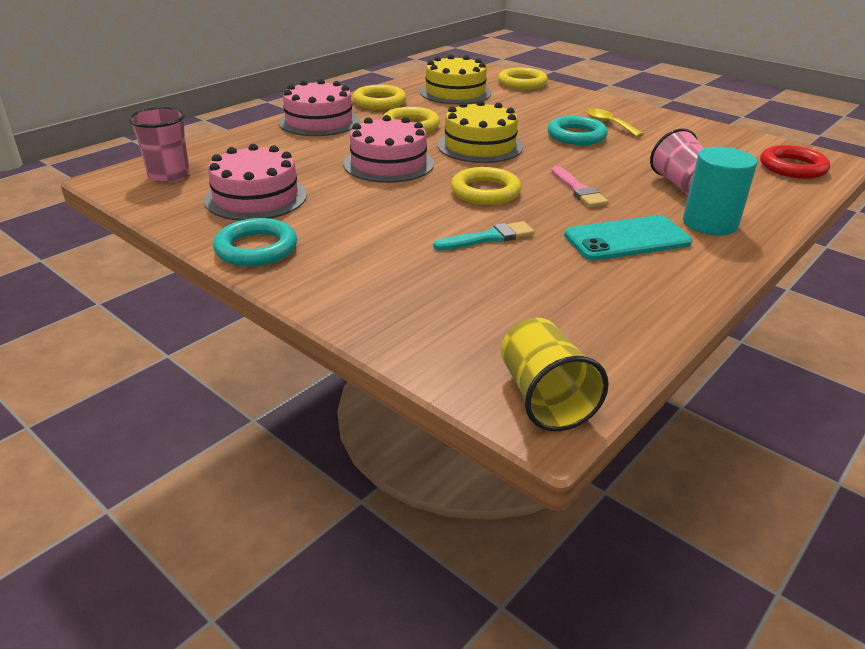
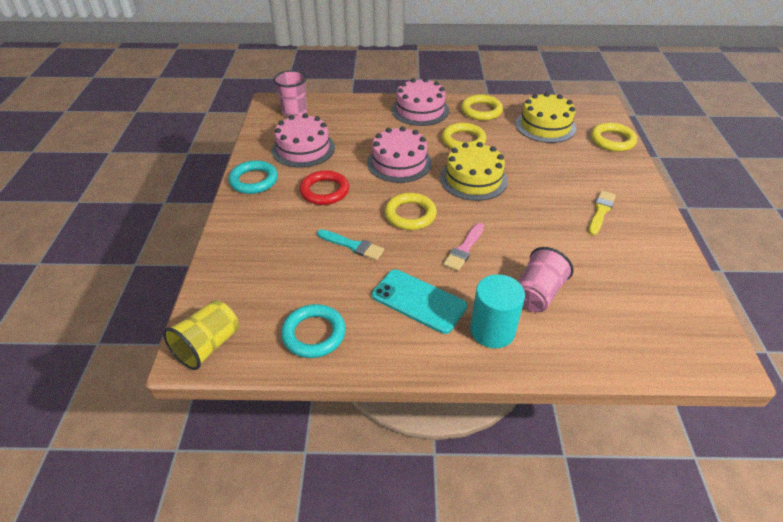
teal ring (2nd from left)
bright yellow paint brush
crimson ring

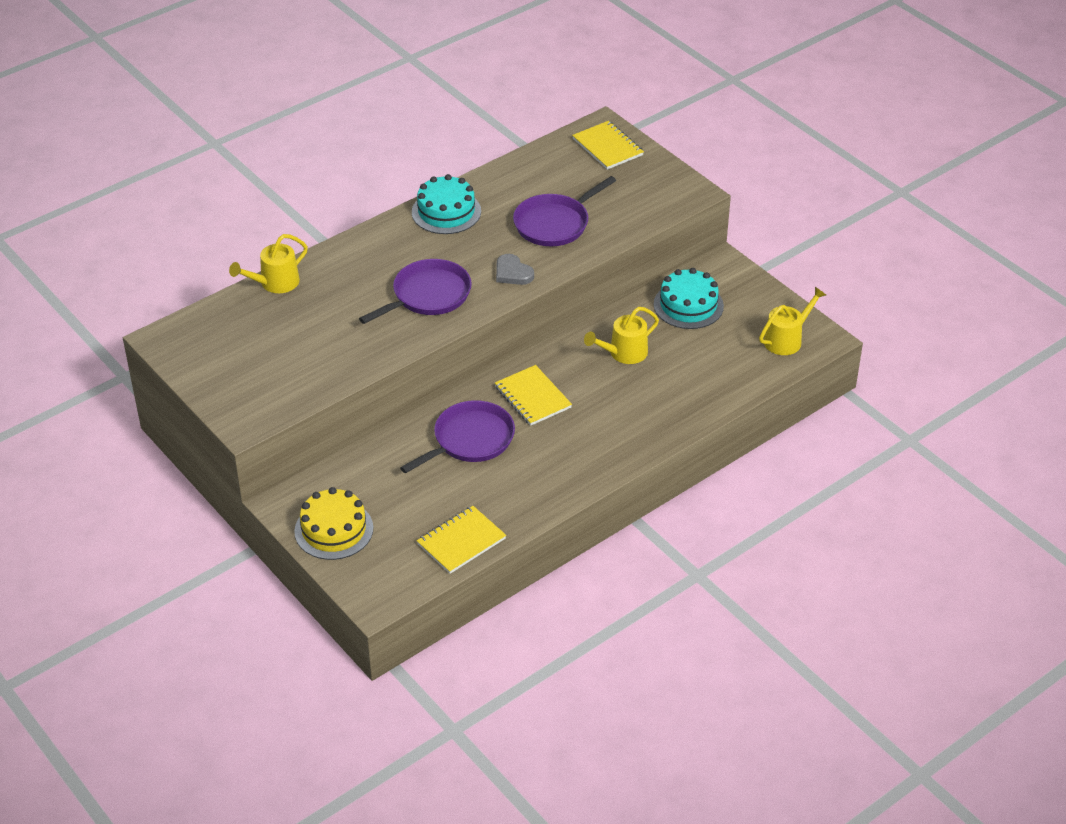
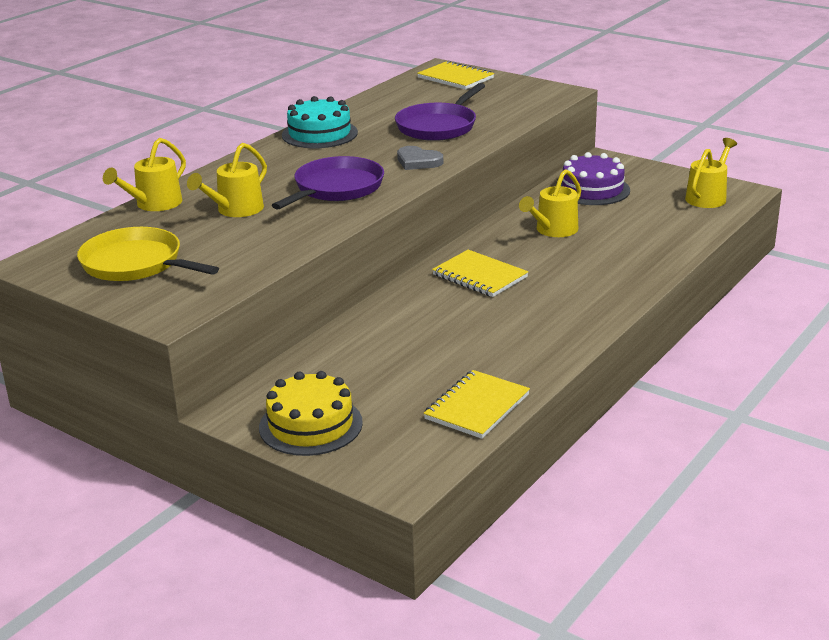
violet frying pan (2nd from left in the first image)
violet cake
bright yellow frying pan
bright yellow sprinkling can (2nd from left)

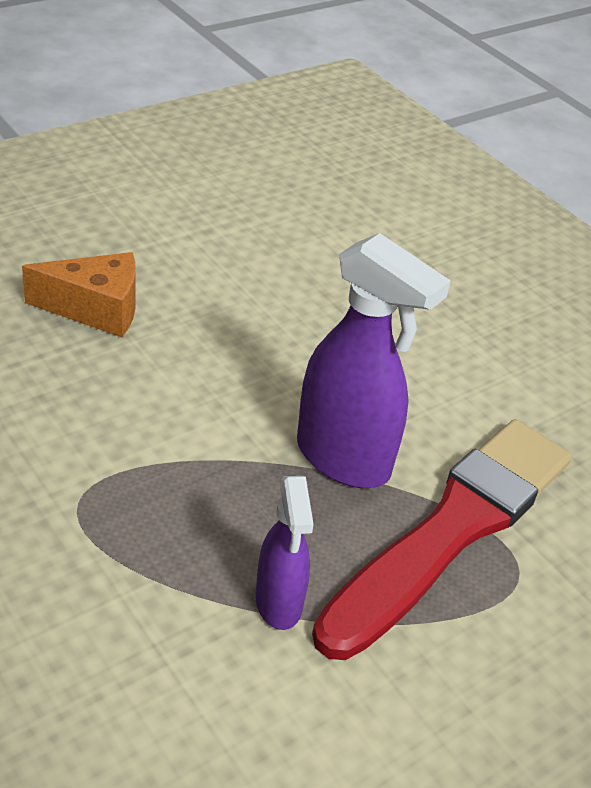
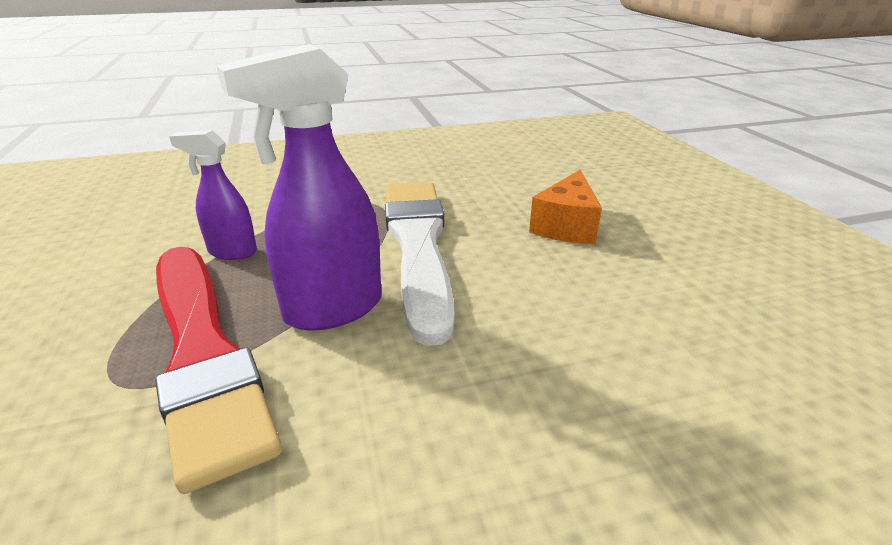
white paint brush

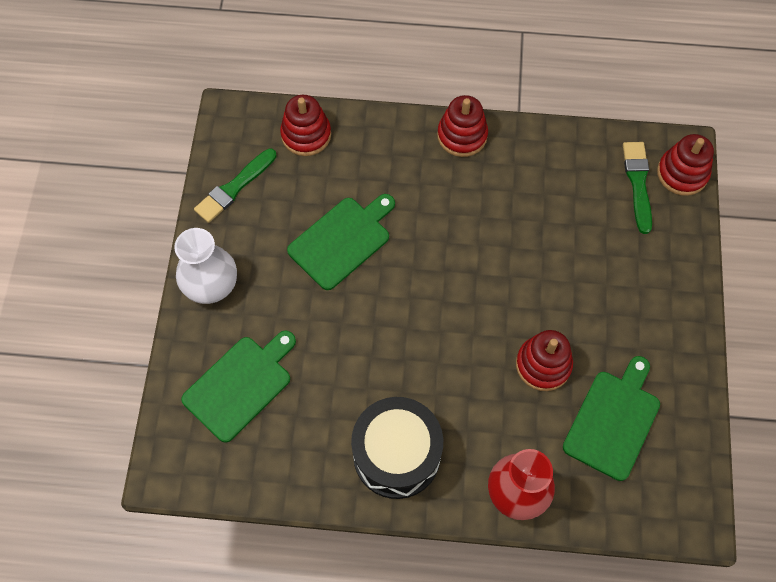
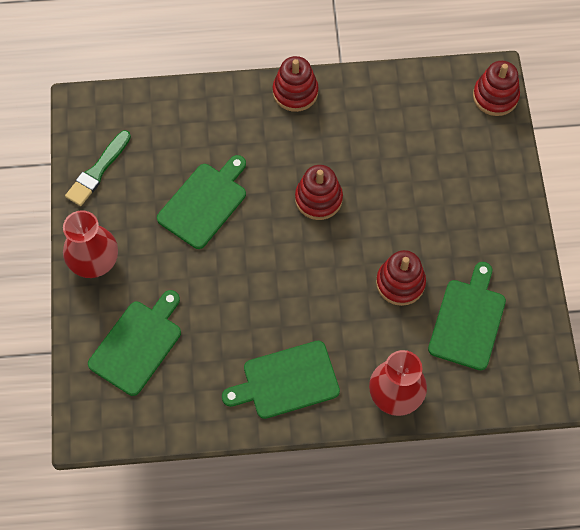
crimson flower vase (1st from left)
crimson ring stacker (2nd from left)
emerald chopping board (3rd from left)
emerald paint brush (2nd from left in the first image)

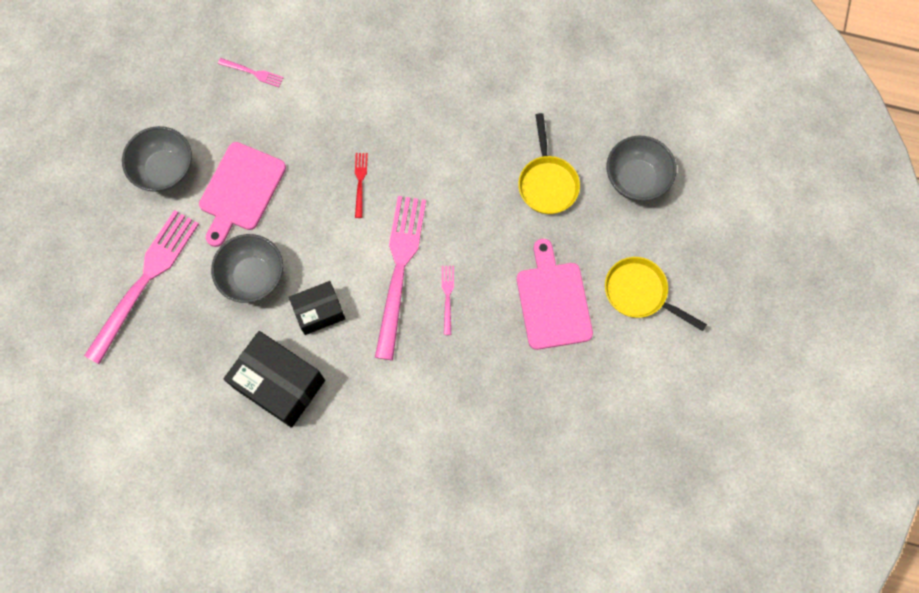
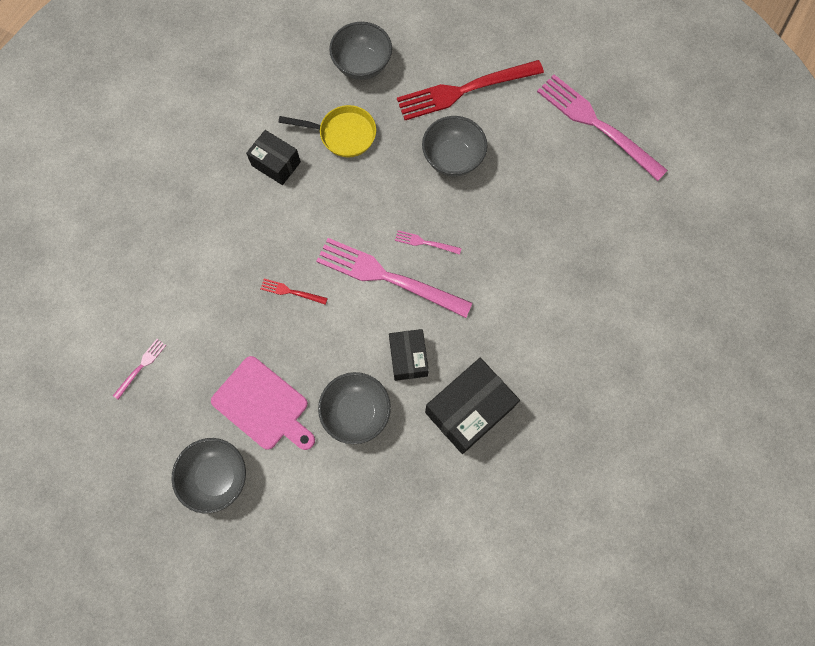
rose-pink dinner fork (4th from left)
gray serving bowl (4th from left)
crimson dinner fork (2nd from left)
jet-black parcel (1st from left)

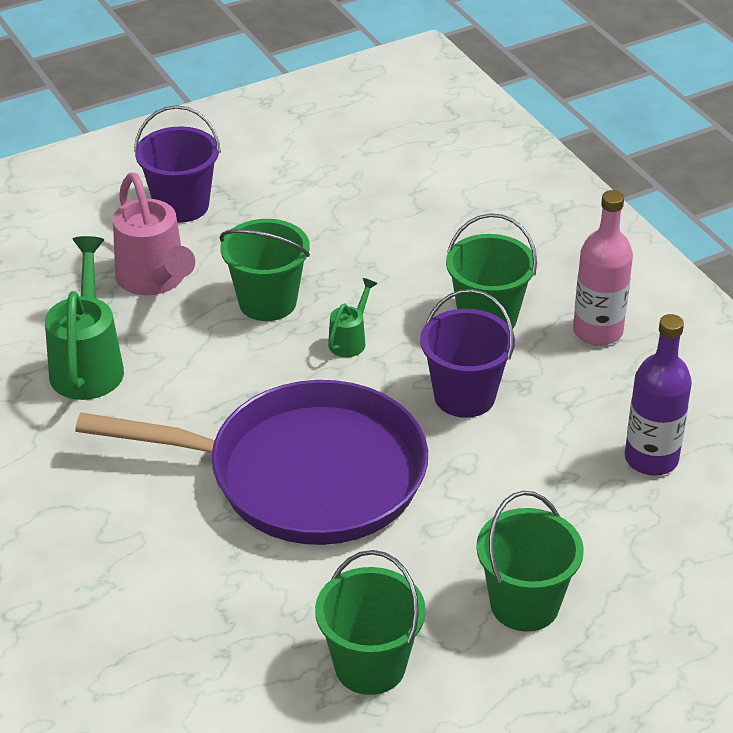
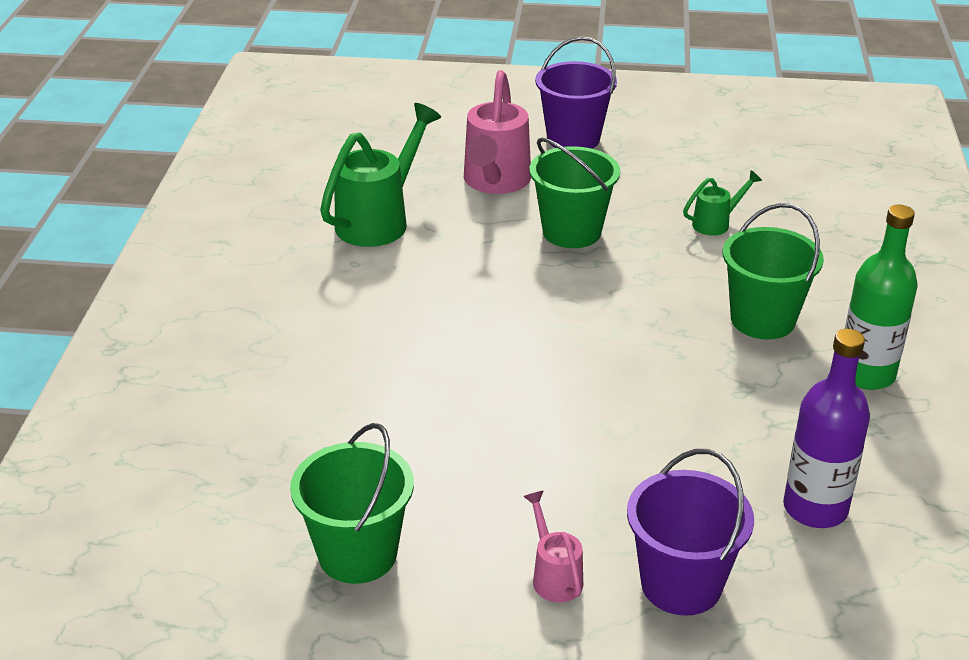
violet frying pan
emerald sprinkling can (2nd from left)
violet bucket (2nd from left)
rose-pink sprinkling can (2nd from left)
emerald drink bottle

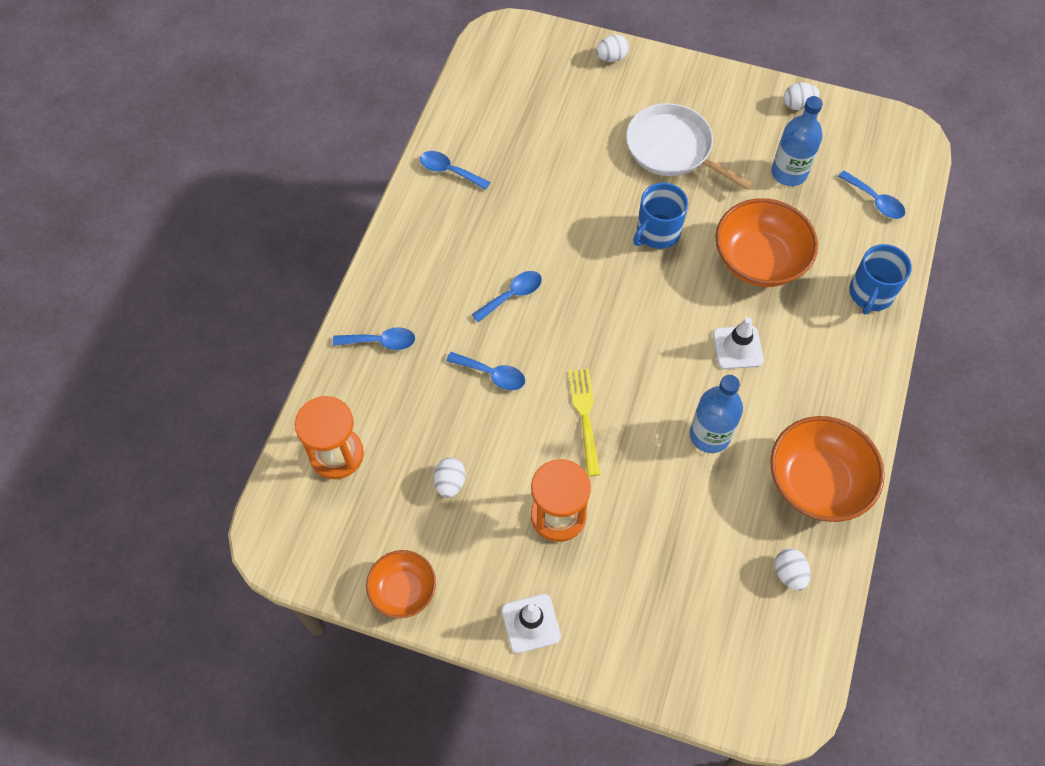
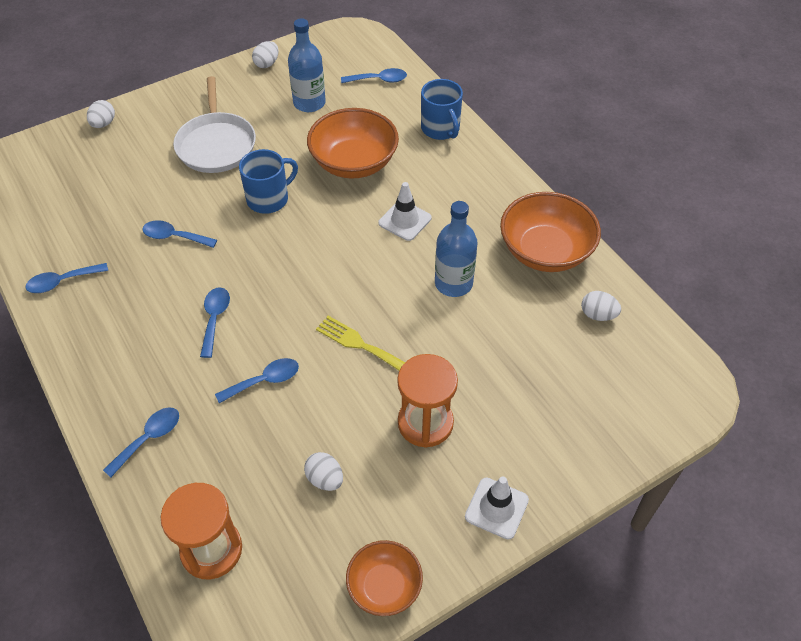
white frying pan
cobalt tea mug (1st from left)
cobalt tablespoon (3rd from left)

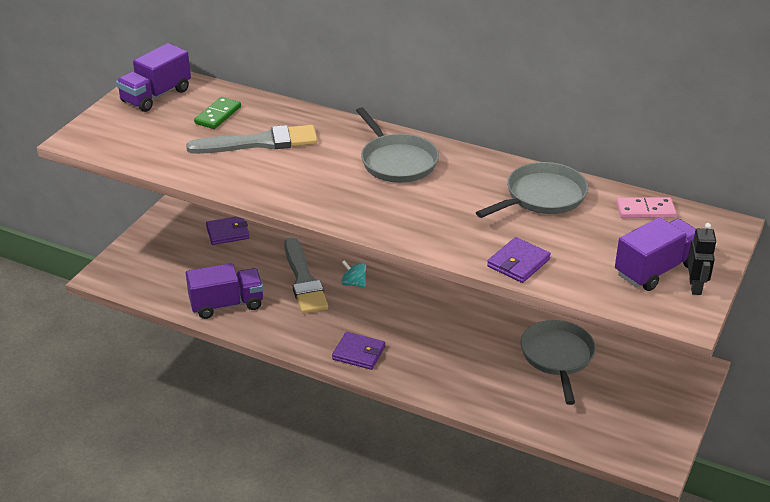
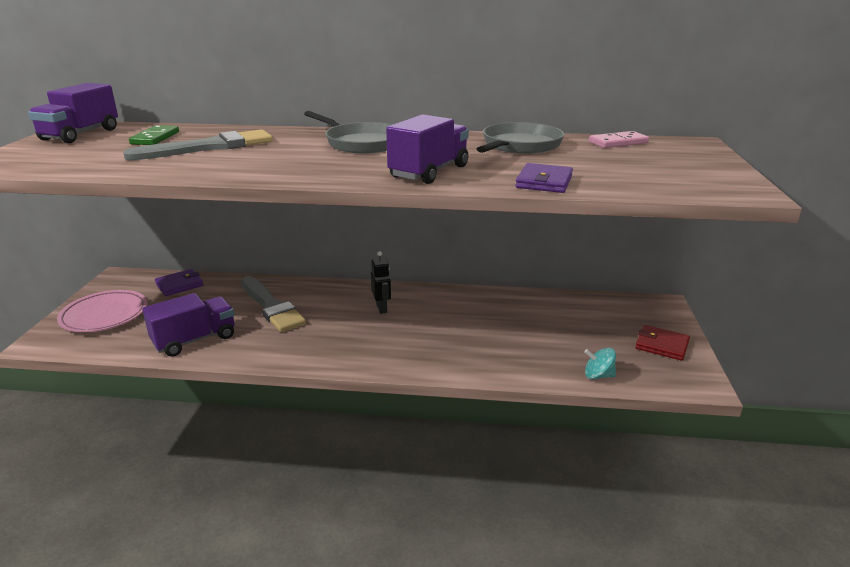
violet billfold (2nd from left in the first image)
teal spinning top
gray frying pan (3rd from left in the first image)
violet truck (3rd from left)
jet-black robot
rose-pink flat dish
crimson billfold

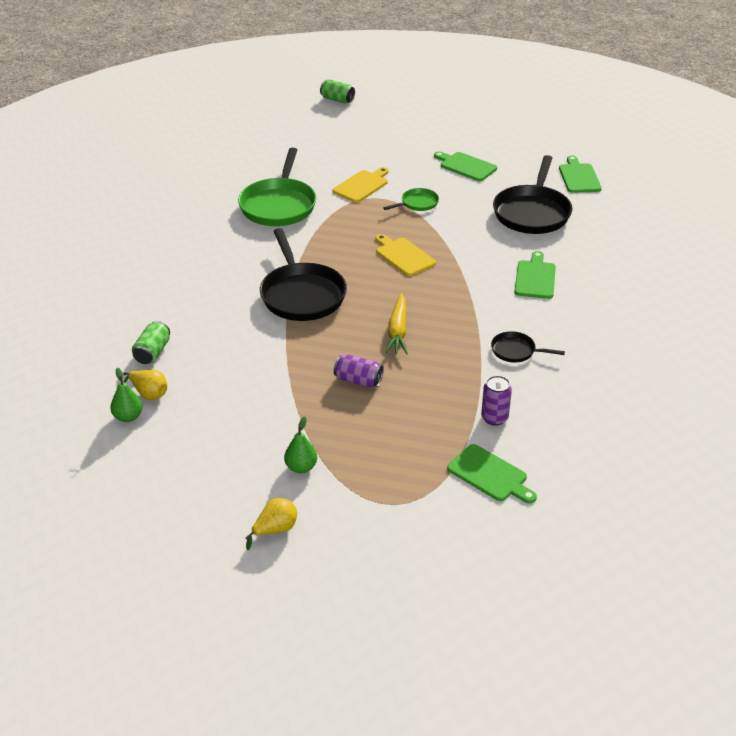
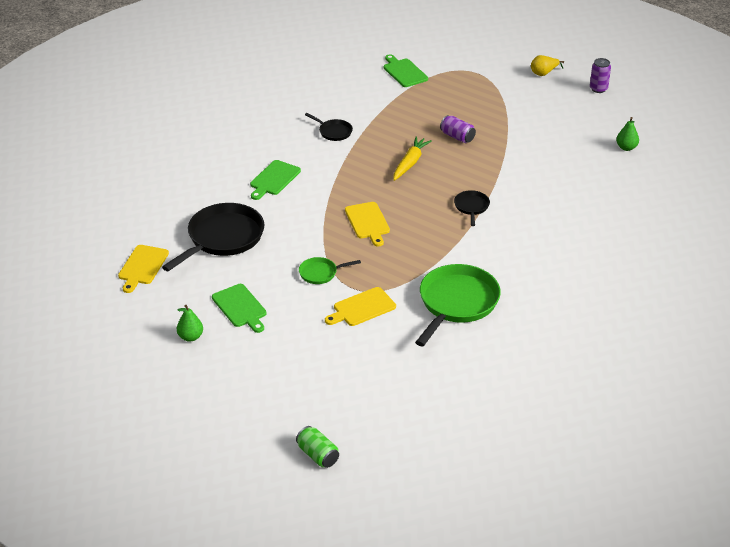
bright yellow pear fruit (1st from left in the first image)
emerald can (1st from left in the first image)
jet-black frying pan (3rd from left)
emerald pear fruit (1st from left)
violet can (2nd from left)
bright yellow chopping board (1st from left)

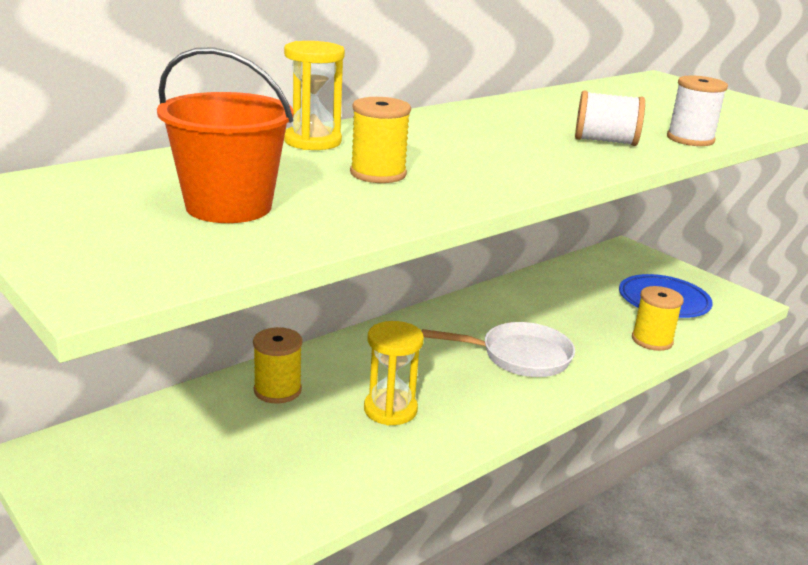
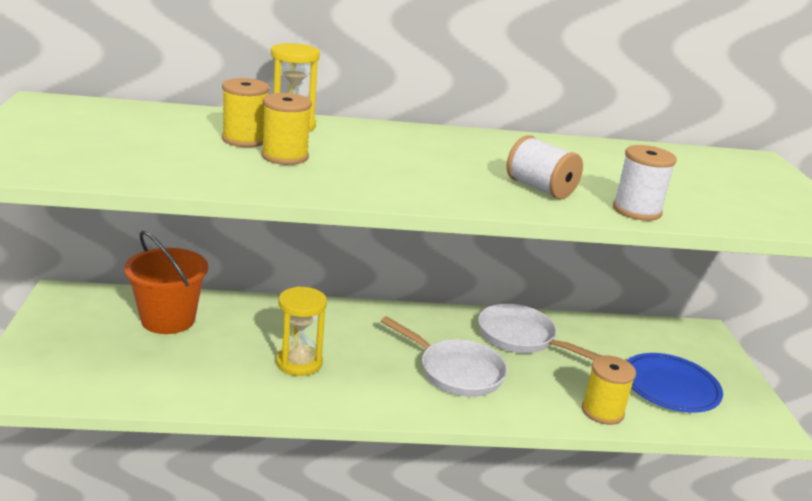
bright orange bucket
bright yellow bobbin (1st from left)
white frying pan (2nd from left)

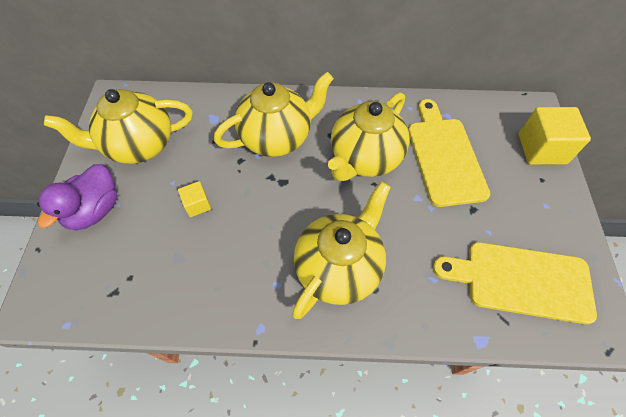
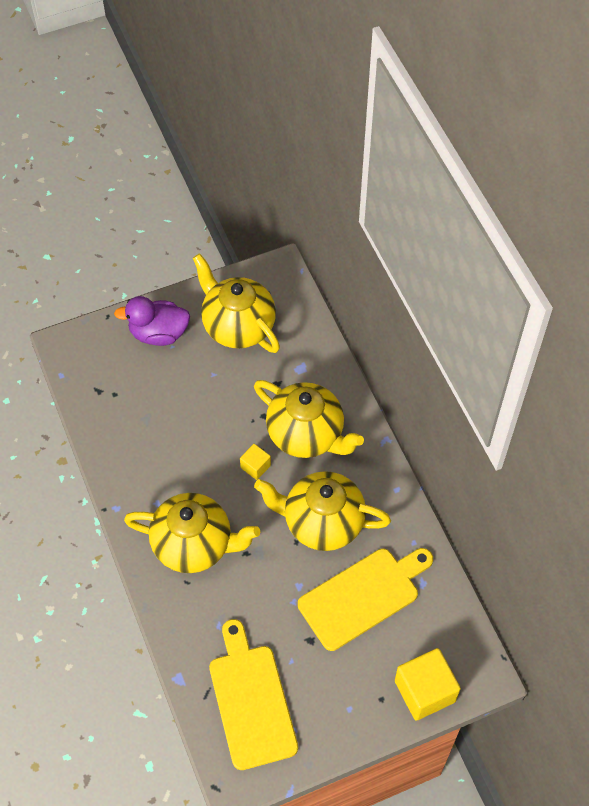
bright yellow cube (1st from left)

